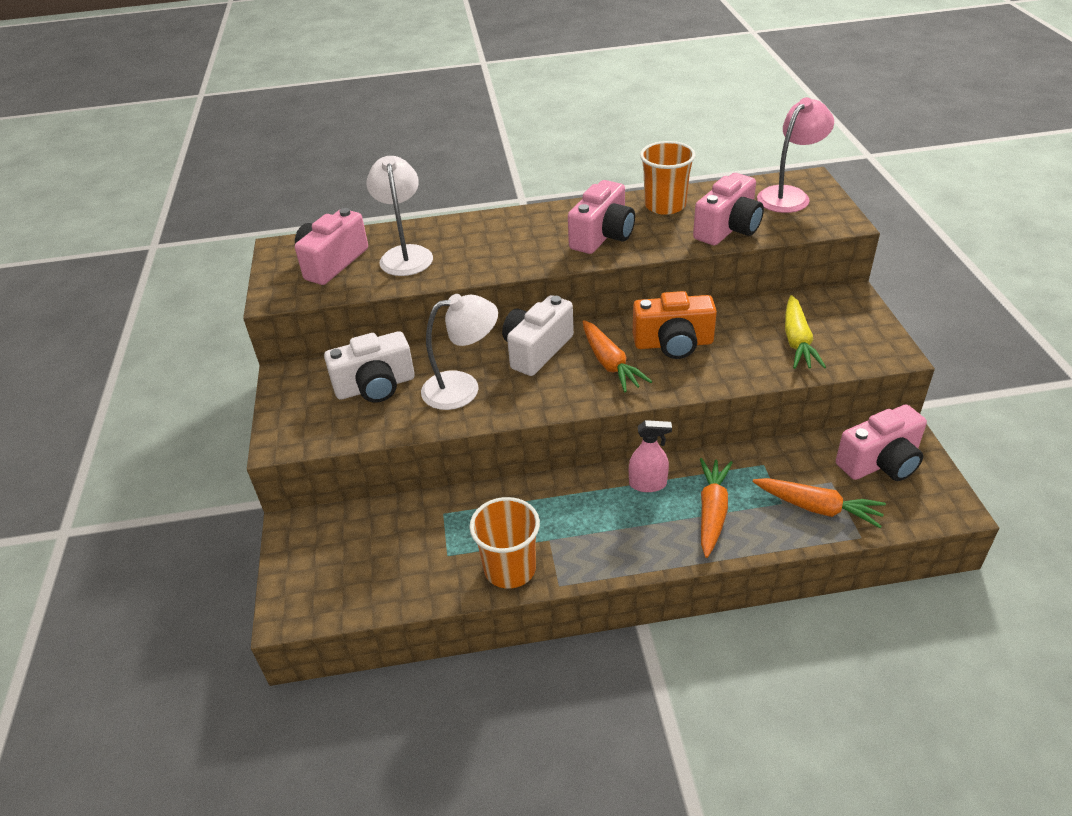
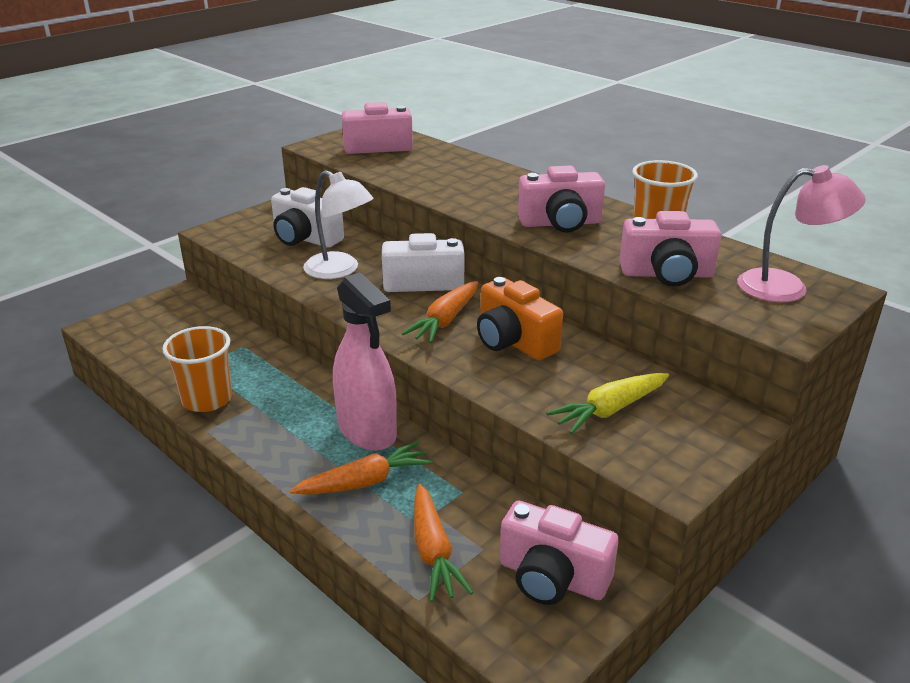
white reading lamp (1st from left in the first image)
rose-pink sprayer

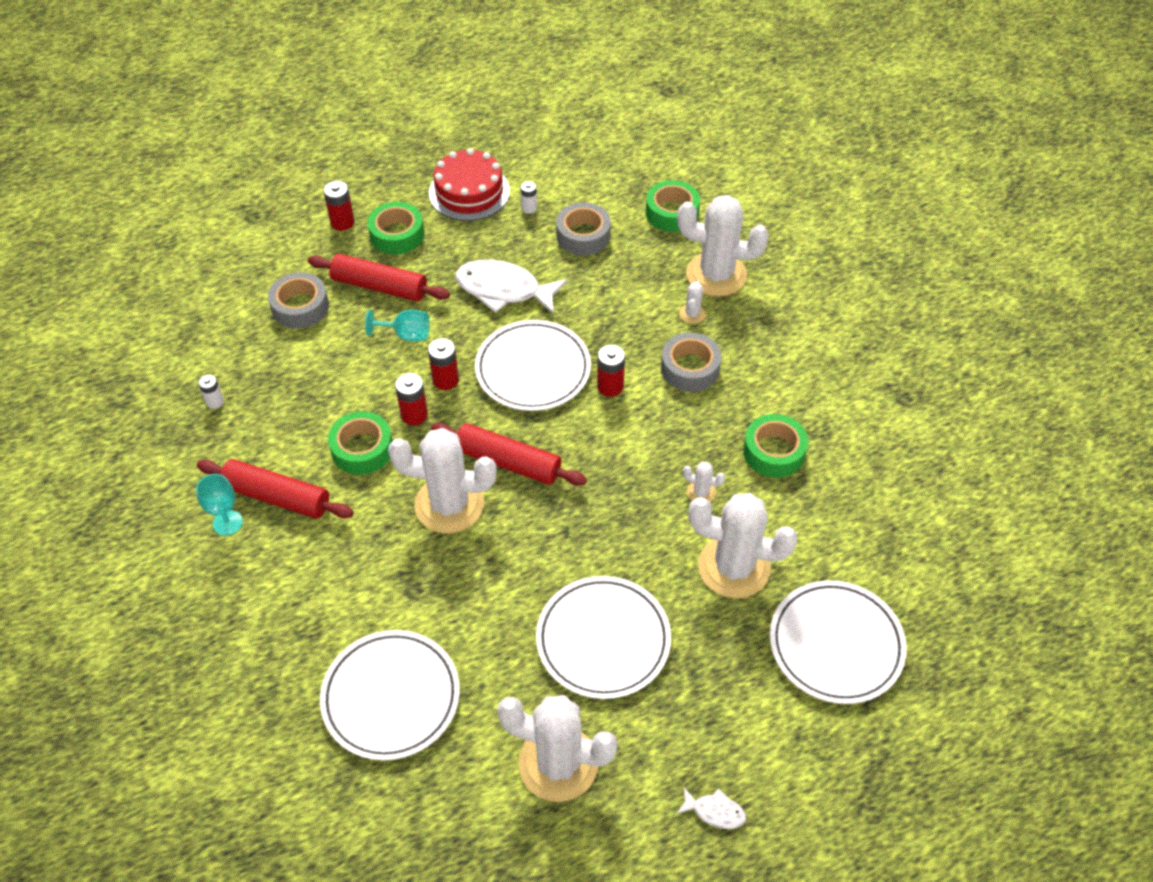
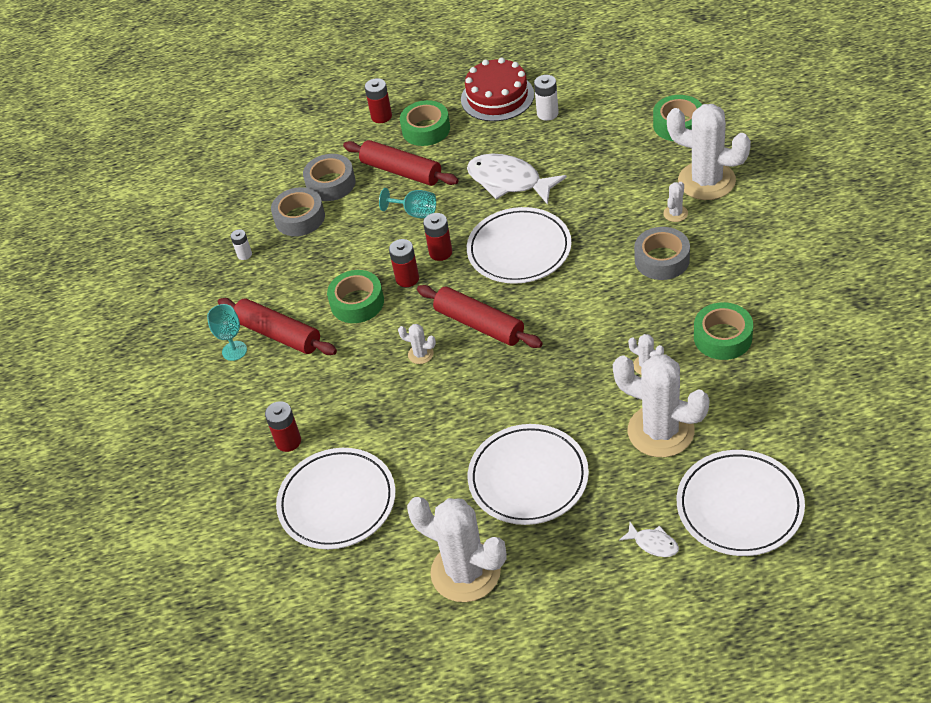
white saguaro cactus (1st from left)
white battery (2nd from left)
gray tape (1st from left)
crimson battery (1st from left)
white fish (2nd from left)

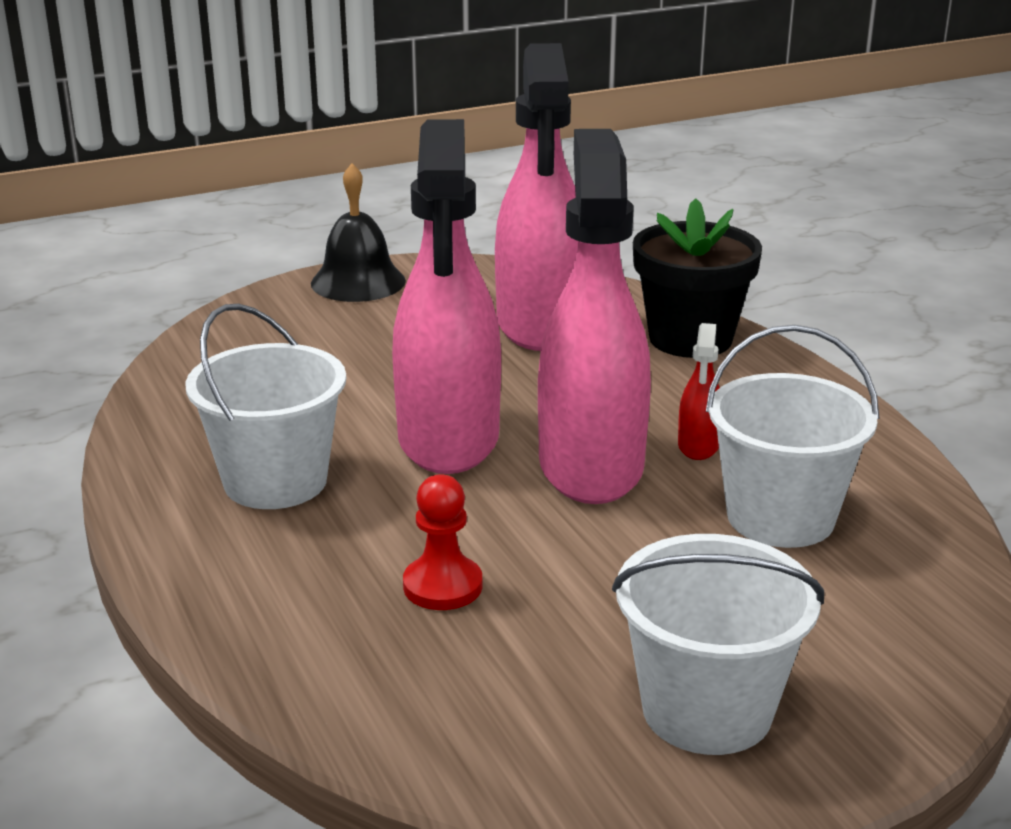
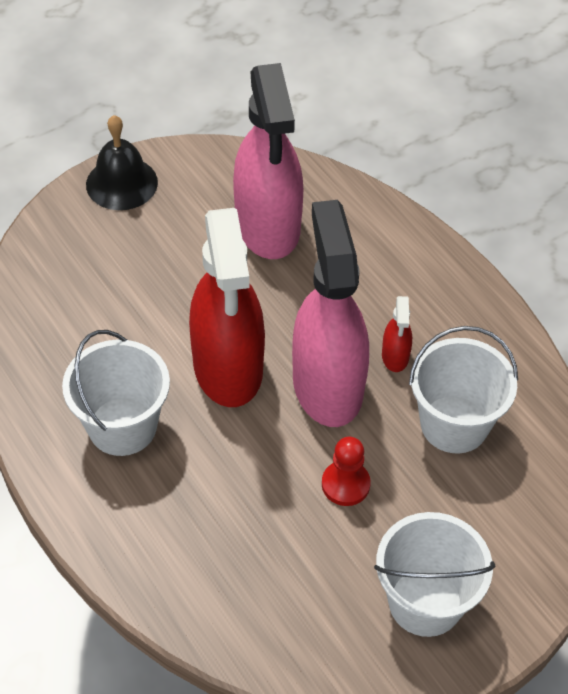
crimson sprayer (1st from left)
crimson pawn
jet-black potted plant

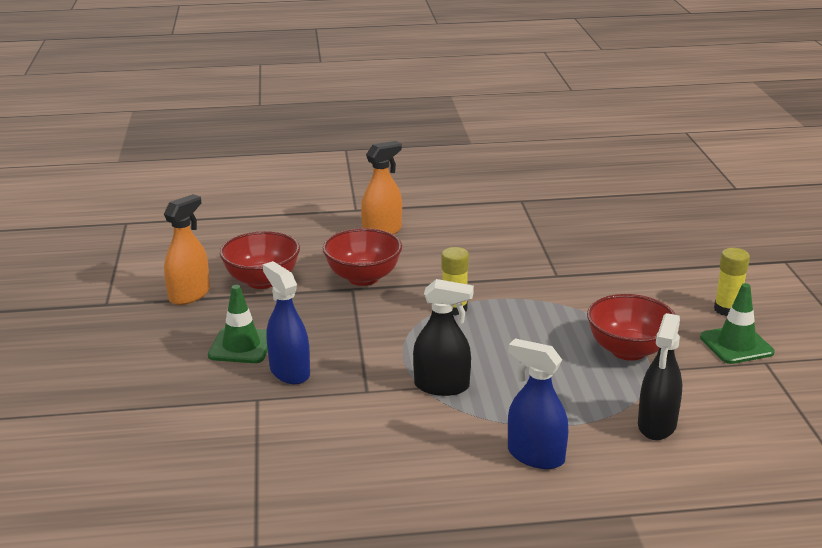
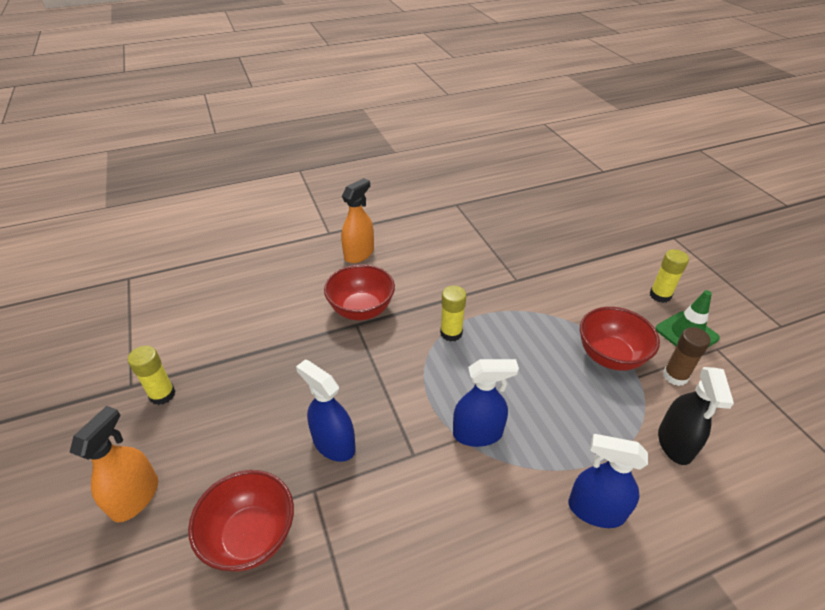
bright orange sprayer (1st from left)
emerald road cone (1st from left in the first image)
crimson serving bowl (1st from left)
cobalt sprayer (2nd from left)
bright yellow stick of glue (1st from left)
dark brown stick of glue

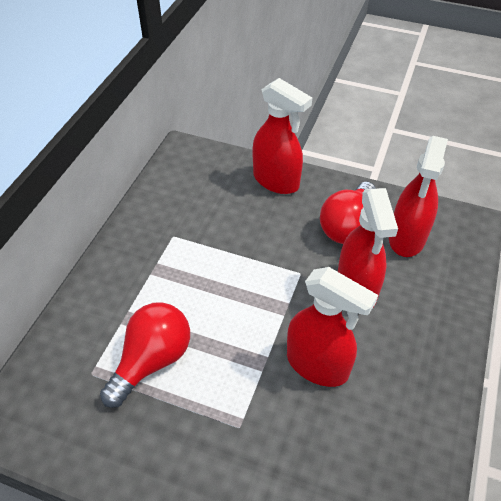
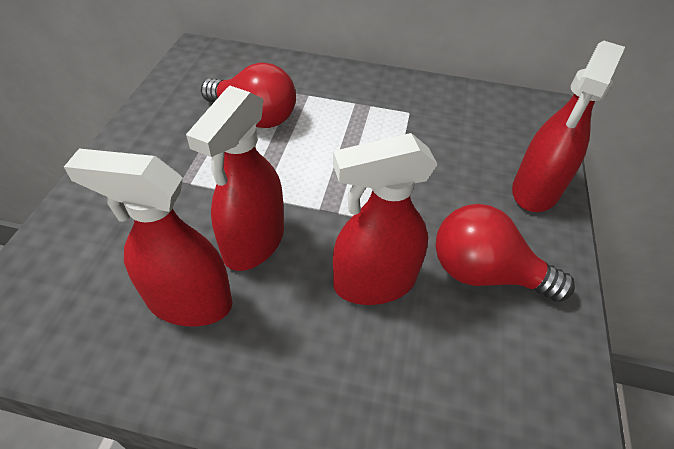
crimson sprayer (1st from left)

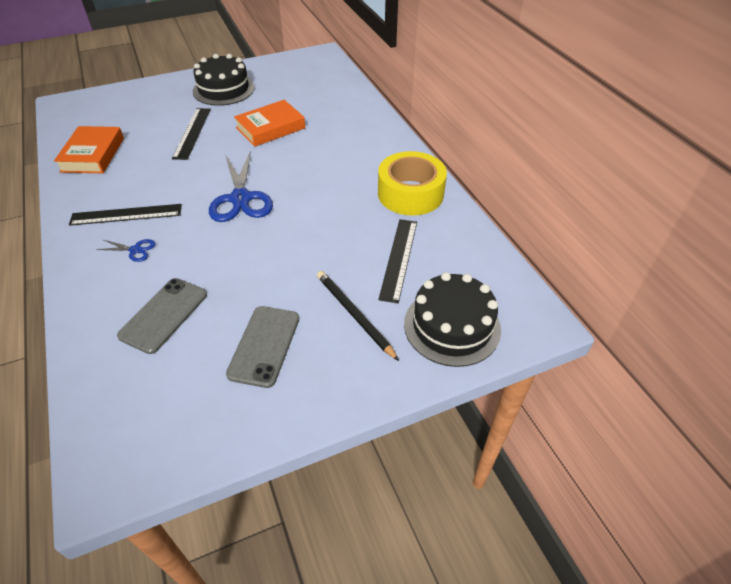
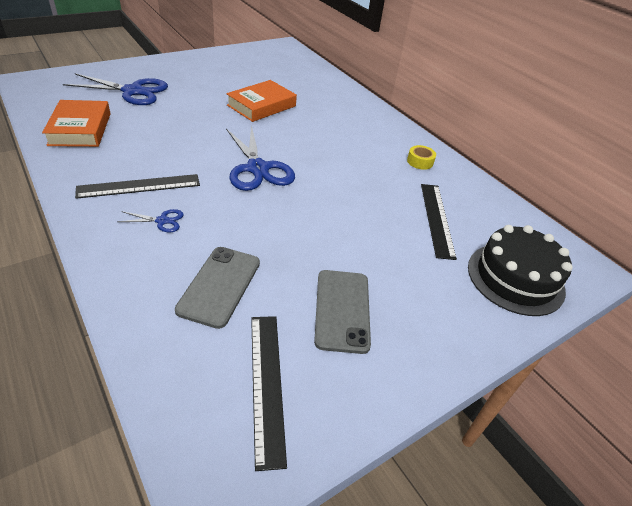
jet-black ruler (2nd from left)
jet-black cake (1st from left in the first image)
jet-black pencil
bright yellow tape
cobalt shears (1st from left)

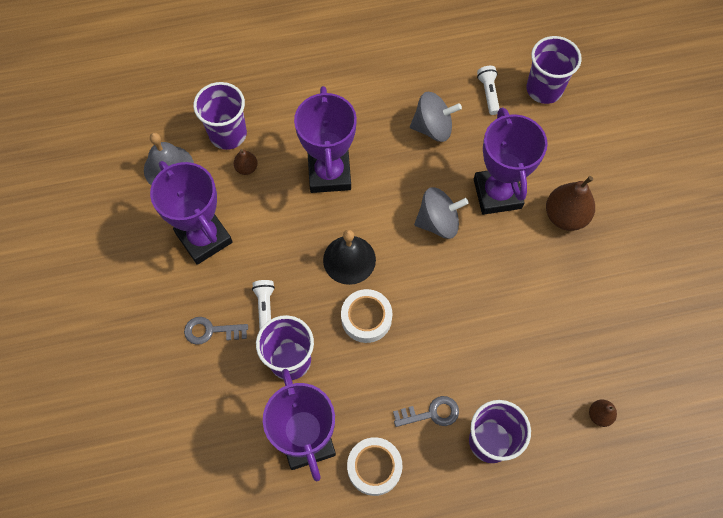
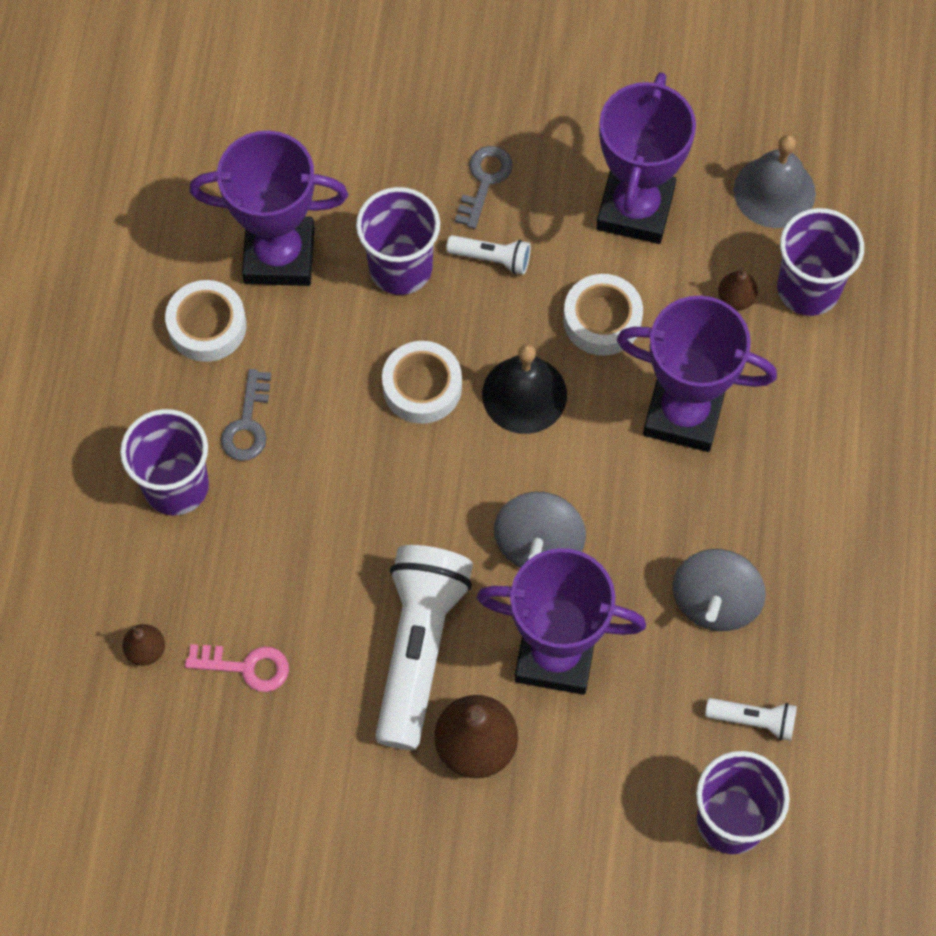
violet award cup (3rd from left)
rose-pink latchkey
white torch (1st from left)
white tape (3rd from left)

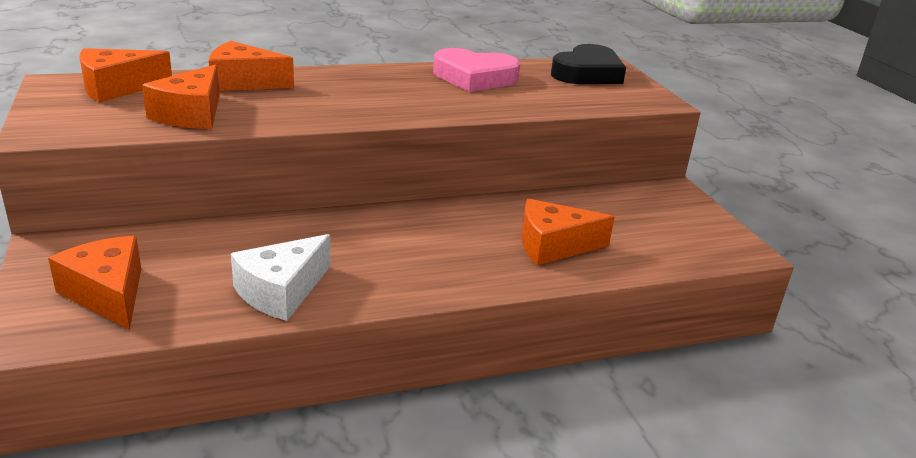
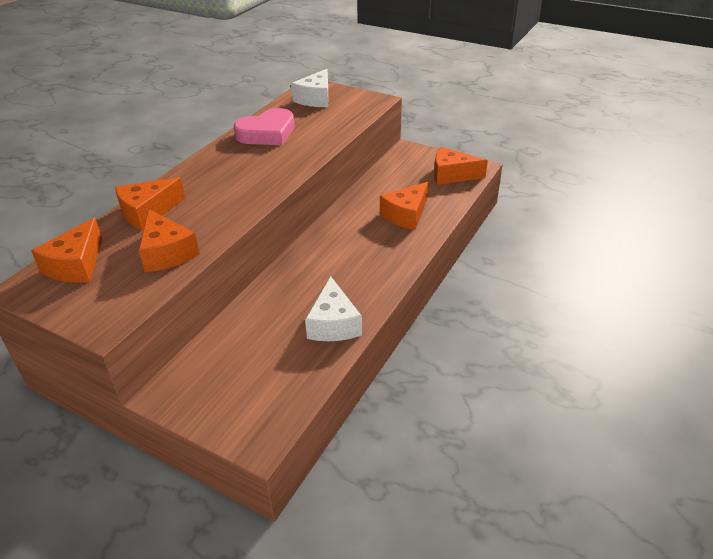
bright orange cheese (5th from left)
white cheese (1st from left)

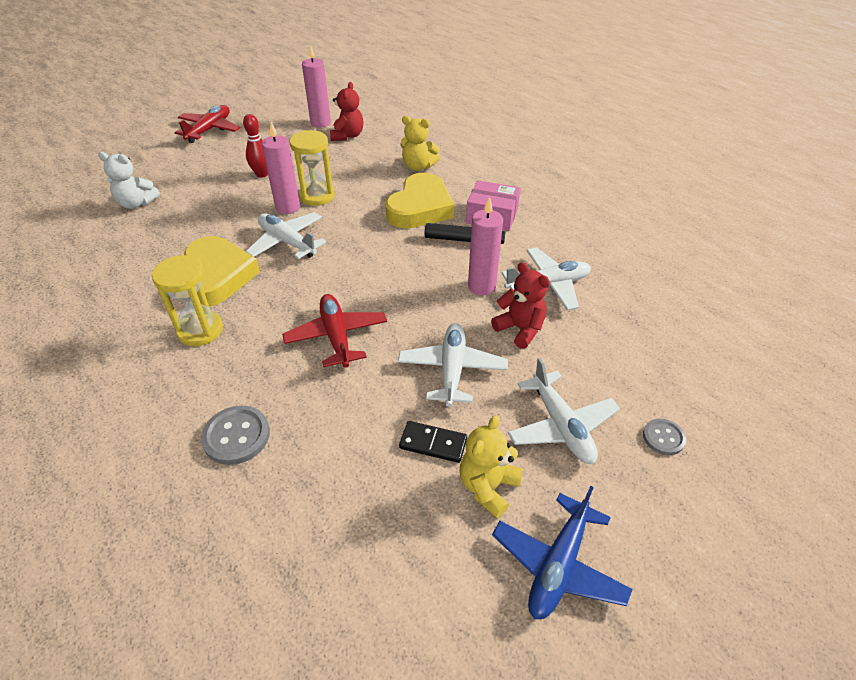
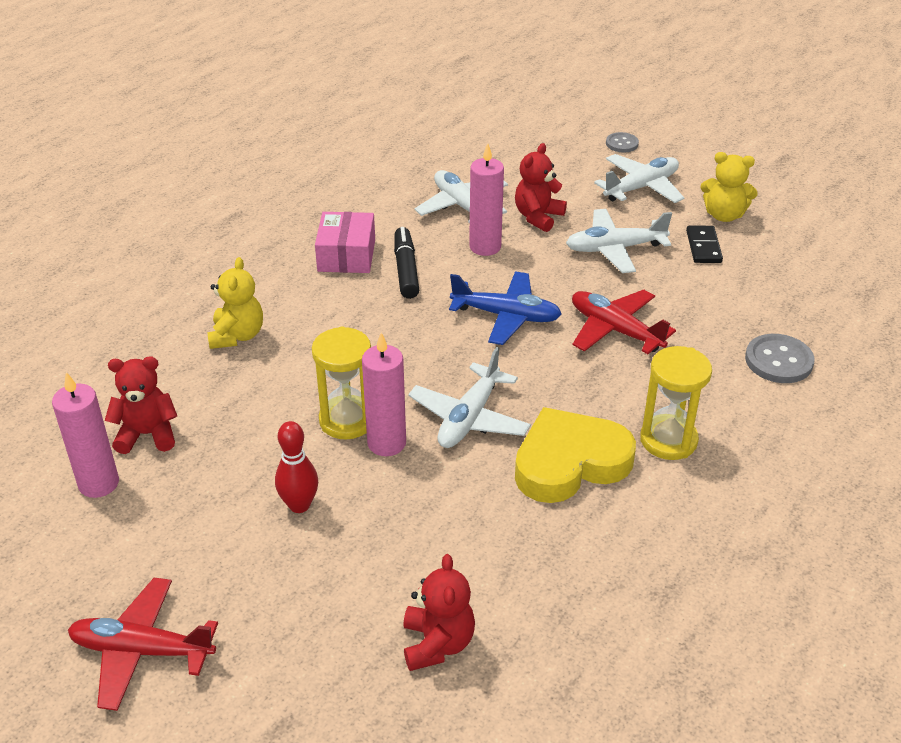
crimson stuffed bear (2nd from left)
crimson toy plane (2nd from left)
bright yellow heart shape (2nd from left in the first image)
cobalt toy plane

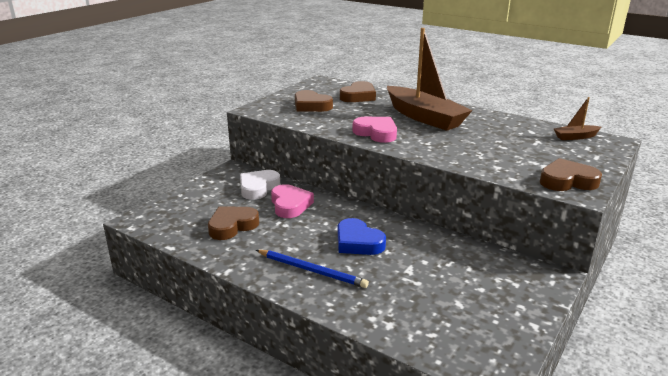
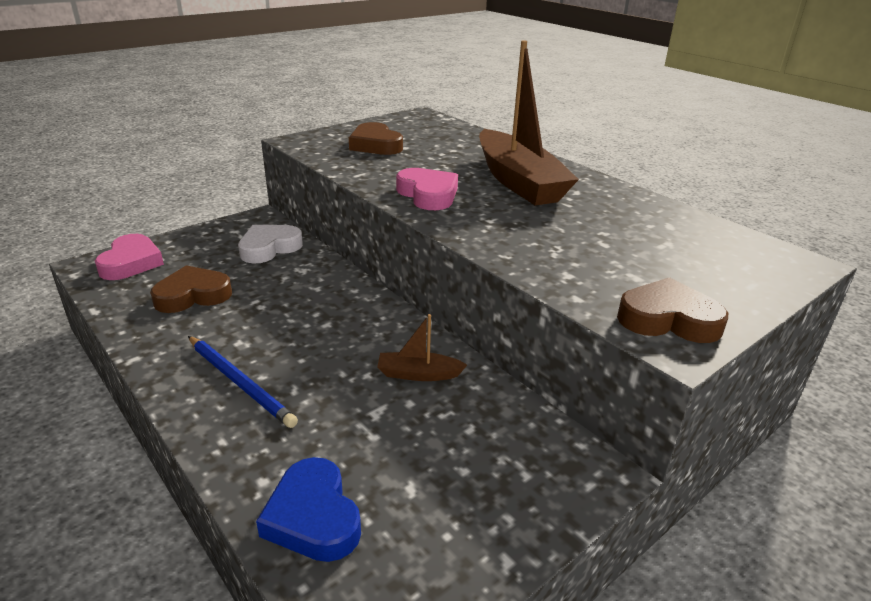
rose-pink heart shape (1st from left)
cobalt heart shape
dark brown heart shape (3rd from left in the first image)
dark brown boat (1st from left)

